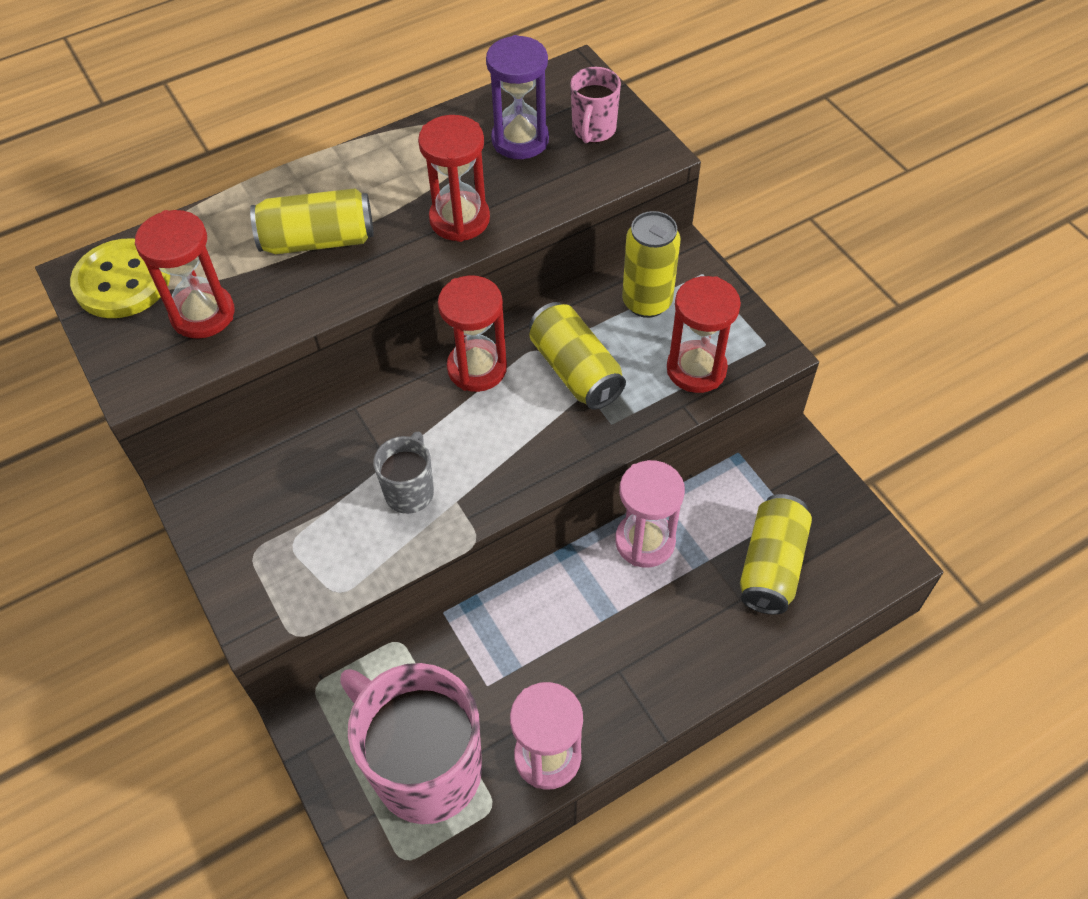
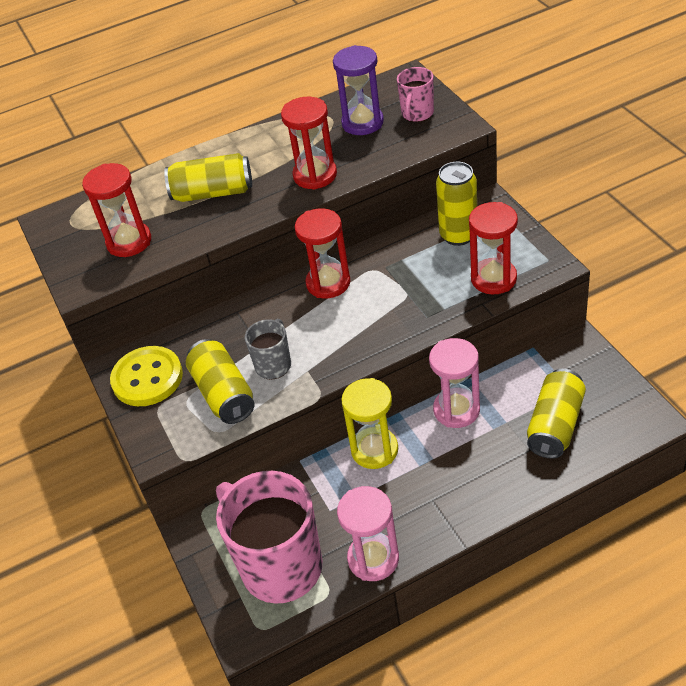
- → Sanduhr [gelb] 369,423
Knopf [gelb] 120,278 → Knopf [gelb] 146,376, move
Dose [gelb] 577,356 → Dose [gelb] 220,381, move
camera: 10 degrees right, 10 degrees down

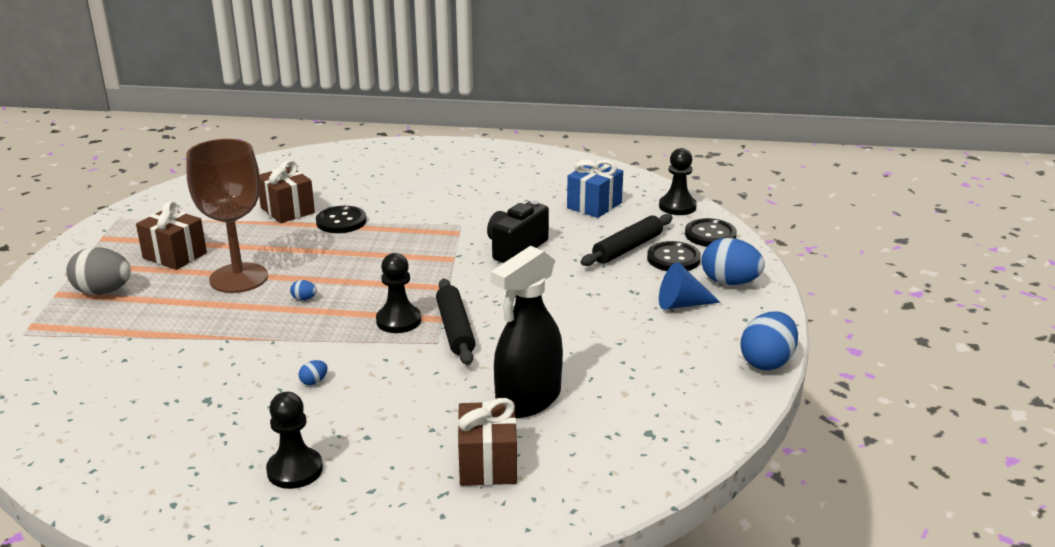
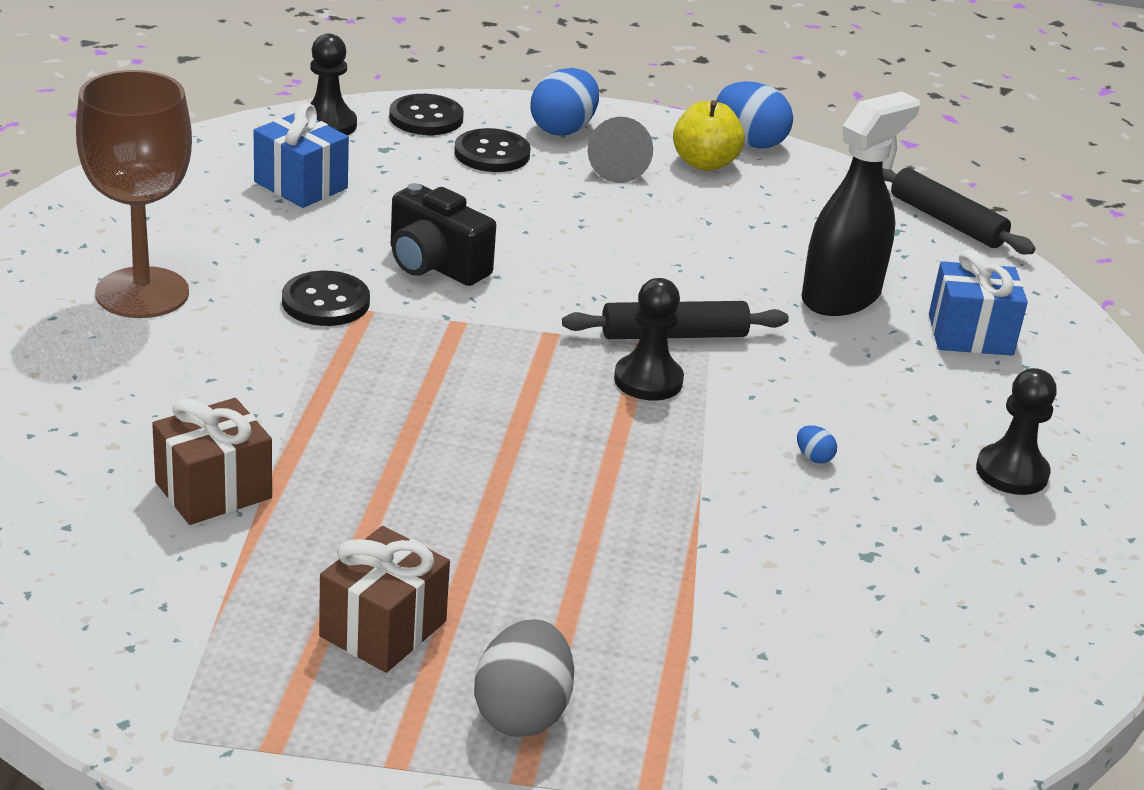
Ei [blau] 303,290 → -
- → Apfel [gelb] 709,135
Kelch [braun] 227,216 → Kelch [braun] 134,194, move
Knopf [schwarz] 341,219 → Knopf [schwarz] 326,298, move
Nudelholz [schwarz] 626,240 → Nudelholz [schwarz] 959,211, move
Geschenk [braun] 487,442 → Geschenk [blau] 978,302
Kegel [blau] 689,286 → Kegel [grau] 620,150
Sprühflasche [schwarz] 527,331 → Sprühflasche [schwarz] 860,203, 90 degrees counterclockwise
camera: 90 degrees left, 5 degrees up

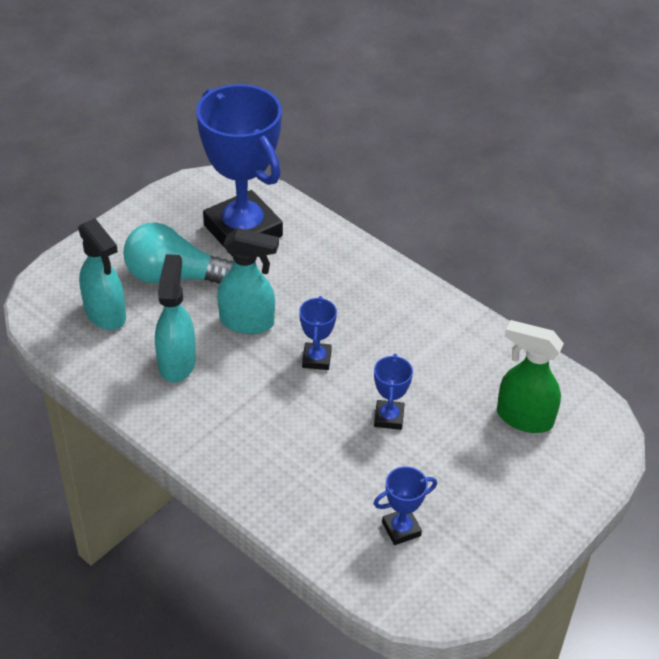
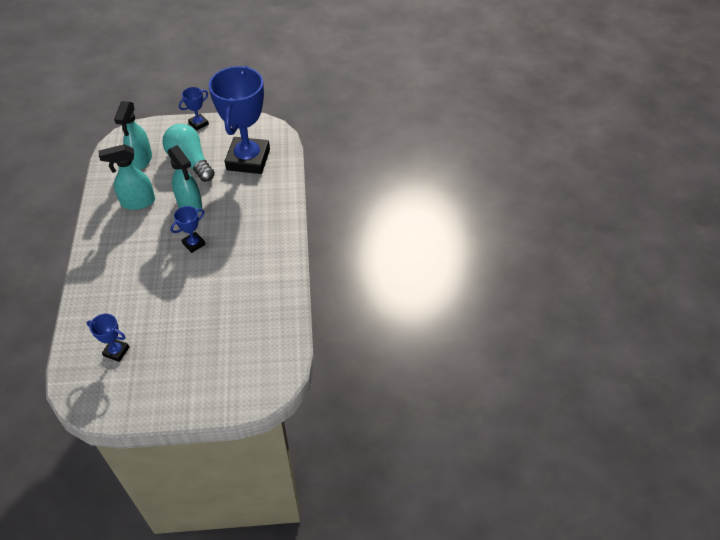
Sprühflasche [grün] 530,376 → -
Pokal [blau] 393,392 → Pokal [blau] 194,109, move
Sprühflasche [türkis] 175,318 → Sprühflasche [türkis] 127,177, 150 degrees counterclockwise
camera: 45 degrees right, 5 degrees up

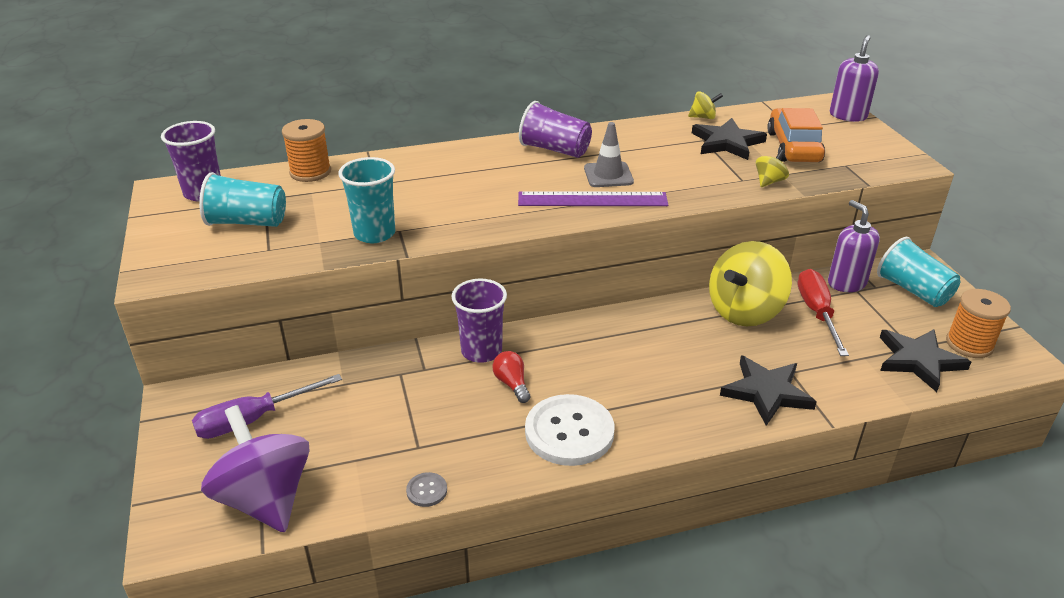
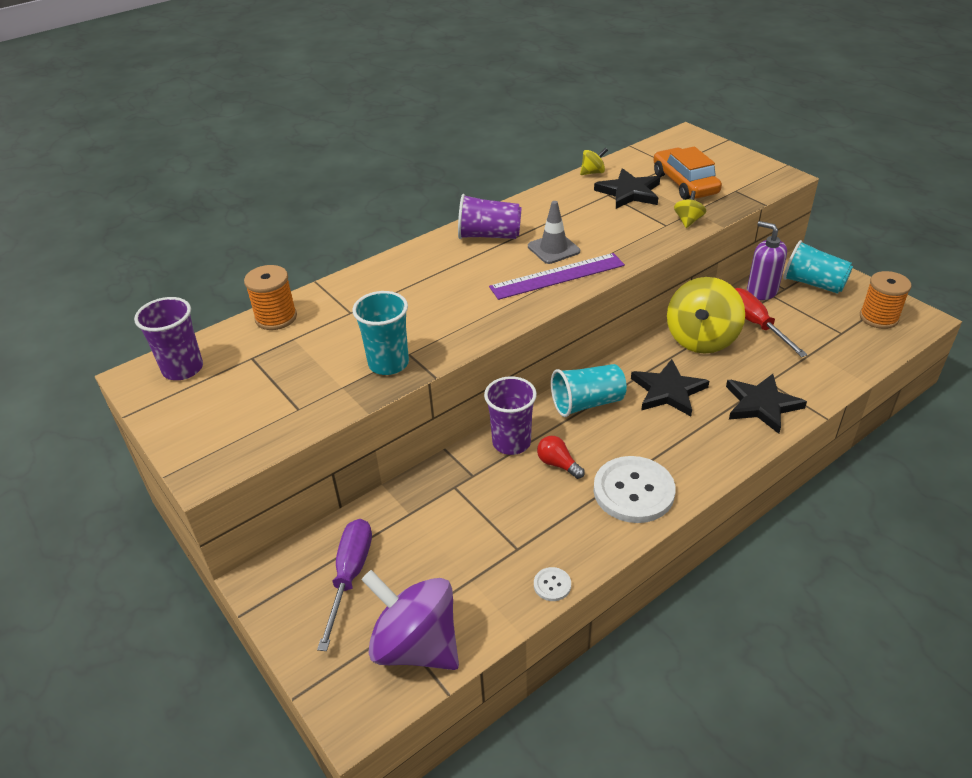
Seifenspender [lila] 854,78 → -
Becher [türkis] 242,199 → Becher [türkis] 589,390, move
Stern [schwarz] 925,360 → Stern [schwarz] 670,387, move
Knopf [grau] 426,489 → Knopf [weiß] 552,584
Schraubenzieher [lila] 267,406 → Schraubenzieher [lila] 344,585, 150 degrees clockwise
camera: 20 degrees left, 5 degrees up

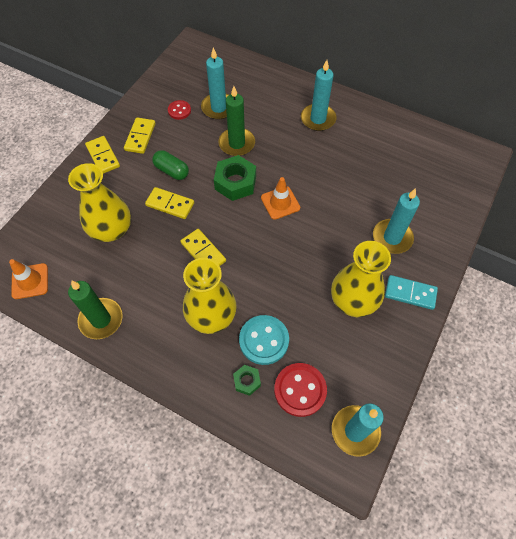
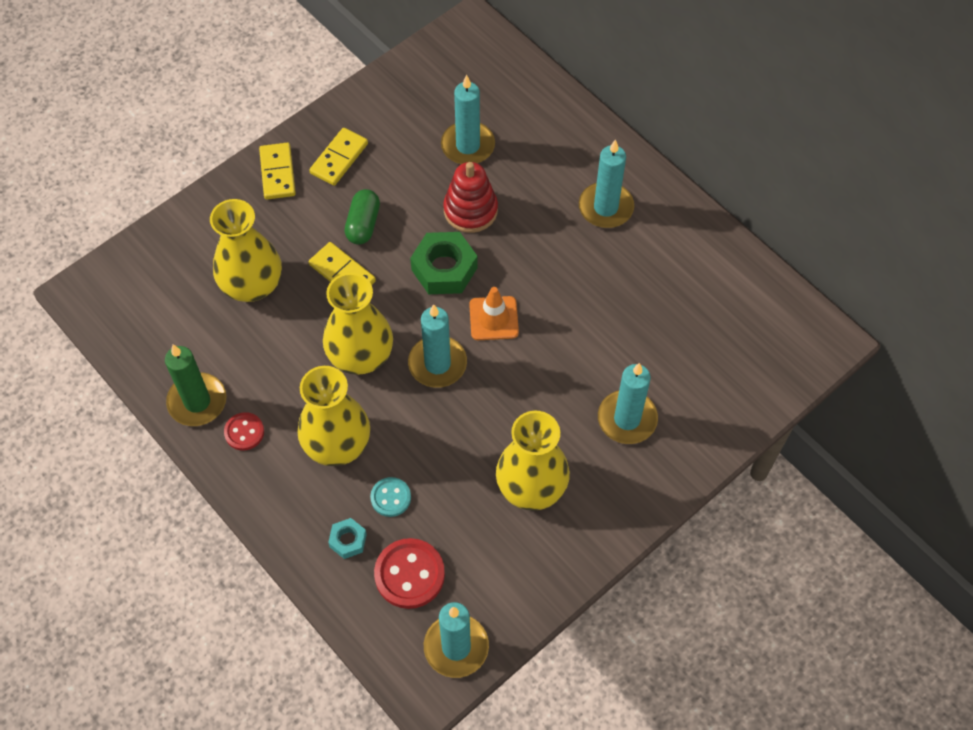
Leitkegel [orange] 28,279 → -
Dominostein [türkis] 411,292 → -
- → Kerze [türkis] 437,346
Knopf [rot] 179,110 → Knopf [rot] 244,431, move
Dominostein [gelb] 203,247 → Vase [gelb] 358,324
Kerze [grün] 236,121 → Stapelspielzeug [rot] 470,197
Sechskantmutter [grün] 247,380 → Sechskantmutter [türkis] 347,538
Kapsel [grün] 170,165 → Kapsel [grün] 362,217, 45 degrees clockwise
Knopf [türkis] 264,340 → Knopf [türkis] 390,497, x0.59
camera: 20 degrees right, 0 degrees up

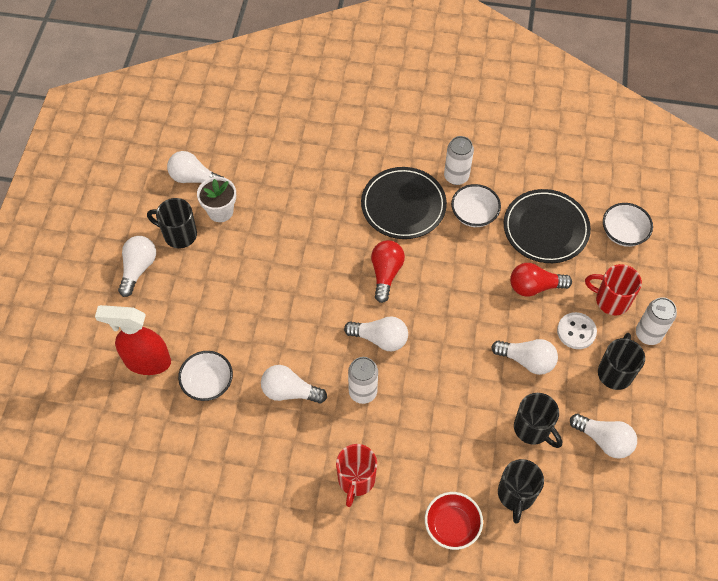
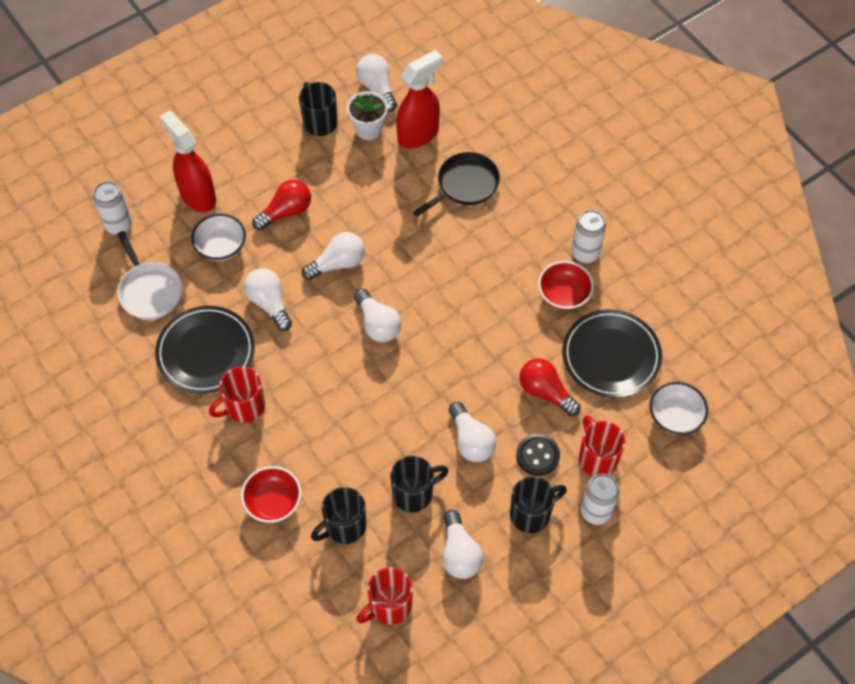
- → Pfanne [weiß] 150,275
- → Tasse [rot] 385,596
- → Sprühflasche [rot] 419,99
- → Pfanne [schwarz] 456,184
Glühbirne [weiß] 137,266 → Glühbirne [weiß] 333,256, move
Dose [weiß] 363,380 → Dose [weiß] 112,208, move
Teller [schwarz] 404,203 → Teller [schwarz] 205,350, move
Glühbirne [rot] 388,271 → Glühbirne [rot] 281,205, move
Schüssel [weiß] 476,205 → Schüssel [rot] 566,285
Knopf [weiß] 577,330 → Knopf [schwarz] 538,454
Tasse [schwarz] 538,420 → Tasse [schwarz] 419,484, 120 degrees counterclockwise
camera: 45 degrees right, 0 degrees up

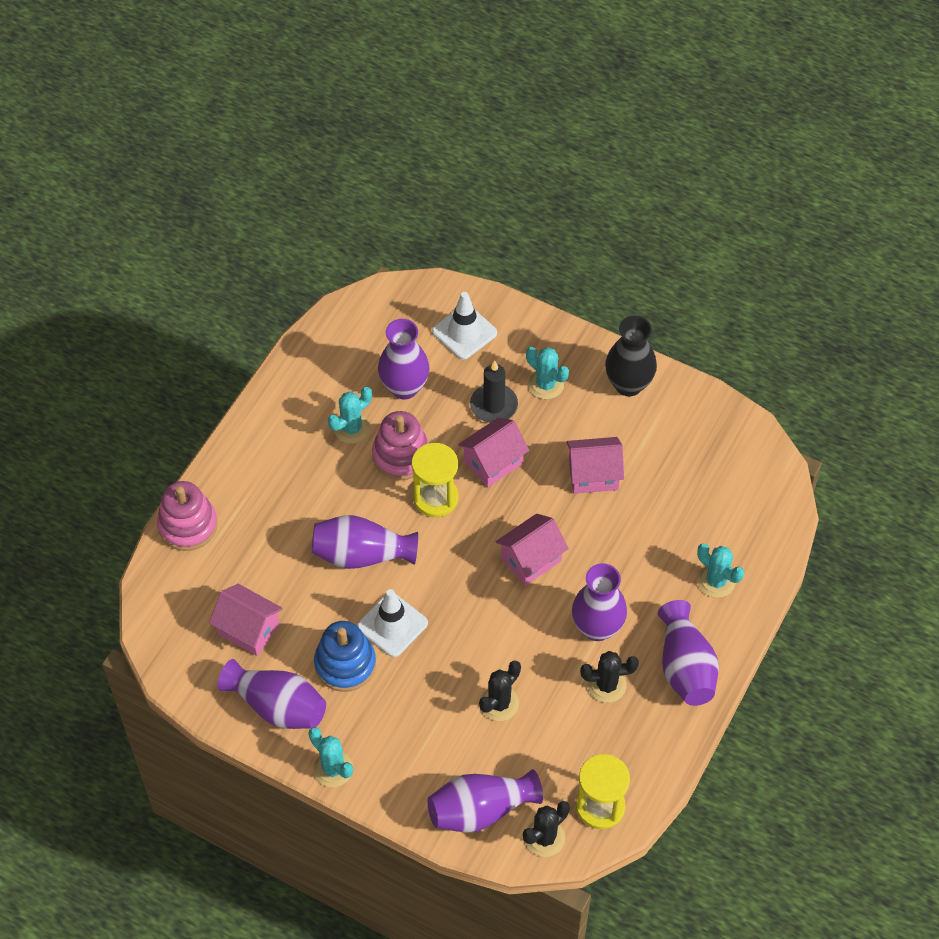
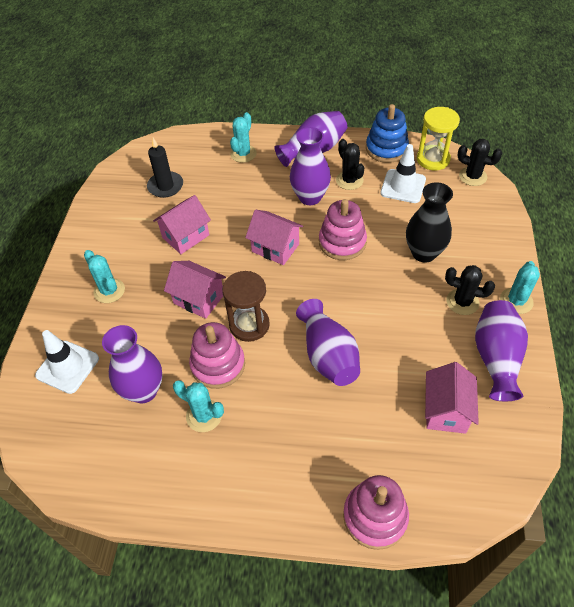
Vase [lila] 485,801 → -
- → Stapelspielzeug [rosa] 343,229
Stapelspielzeug [blau] 345,656 → Stapelspielzeug [blau] 387,133, move
Leitkegel [weiß] 392,623 → Leitkegel [weiß] 403,173, move
Kerze [schwarz] 494,392 → Kerze [schwarz] 165,168, move
Kaktus [schwarz] 500,691 → Kaktus [schwarz] 470,290, move
Vase [schwarz] 631,356 → Vase [schwarz] 429,222, move
Sanduhr [gelb] 434,480 → Sanduhr [braun] 246,306
Kaktus [türkis] 547,373 → Kaktus [türkis] 104,276, 60 degrees counterclockwise
Haus [rosa] 595,465 → Haus [rosa] 182,224, 75 degrees clockwise
camera: 110 degrees left, 5 degrees down

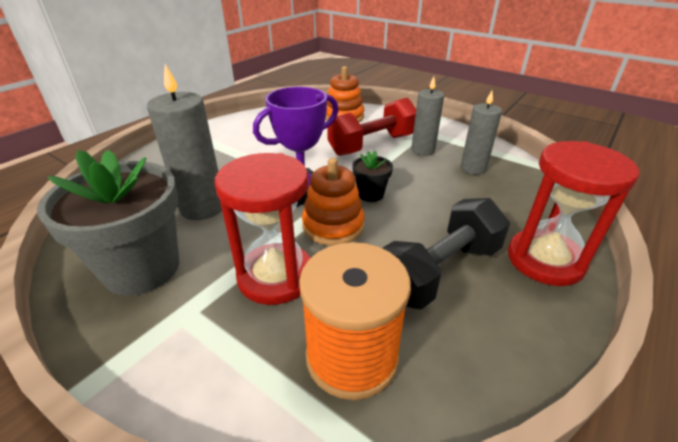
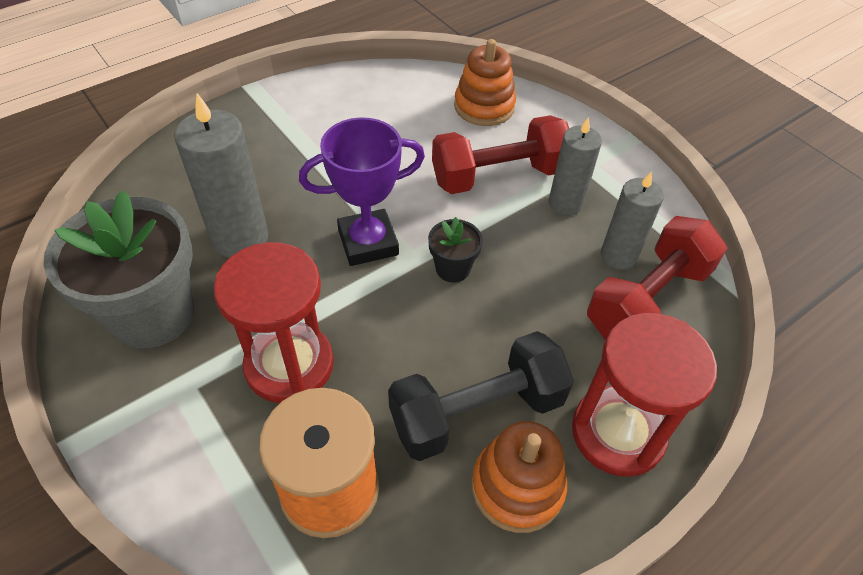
- → Hantel [rot] 657,278
Stapelspielzeug [orange] 333,202 → Stapelspielzeug [orange] 519,477, move
camera: 15 degrees right, 15 degrees up

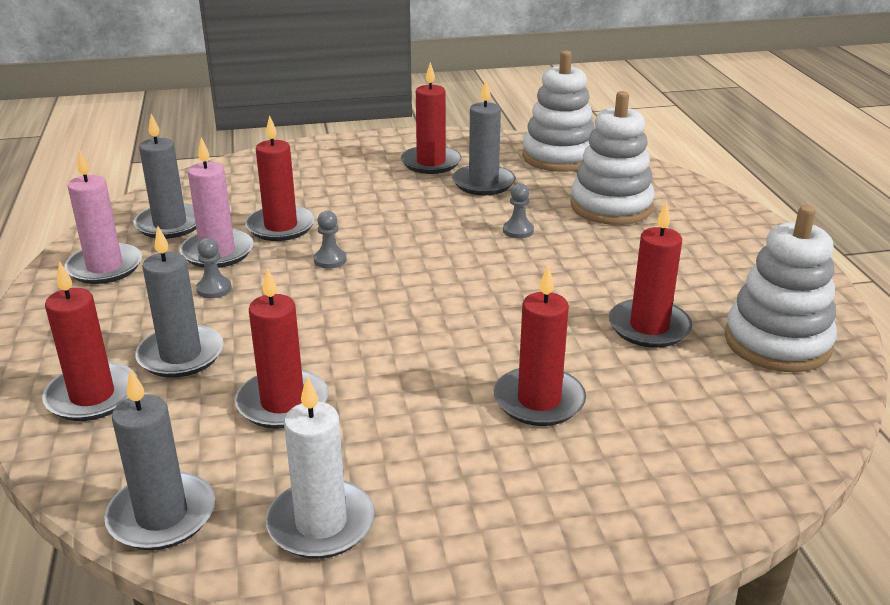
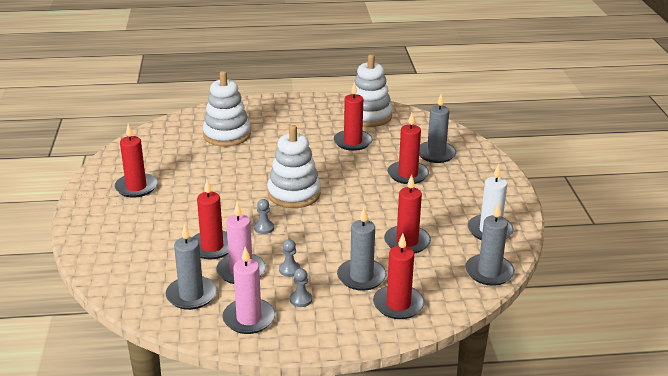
Kerze [grau] 483,137 → Kerze [grau] 438,128, move
Bauer [grau] 518,211 → Bauer [grau] 301,287, move
Stapelspielzeug [weiß] 558,111 → Stapelspielzeug [weiß] 294,166, move
camera: 85 degrees left, 0 degrees up

